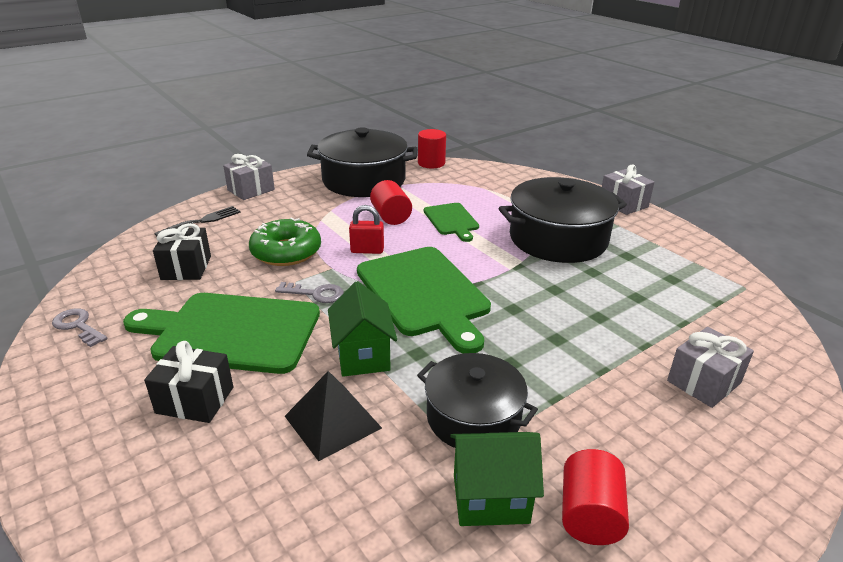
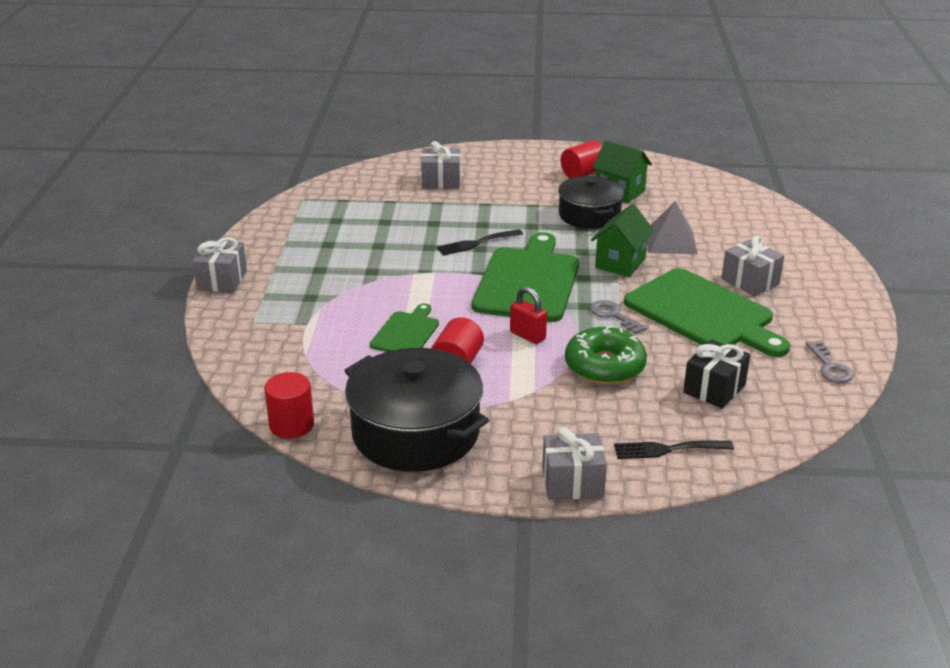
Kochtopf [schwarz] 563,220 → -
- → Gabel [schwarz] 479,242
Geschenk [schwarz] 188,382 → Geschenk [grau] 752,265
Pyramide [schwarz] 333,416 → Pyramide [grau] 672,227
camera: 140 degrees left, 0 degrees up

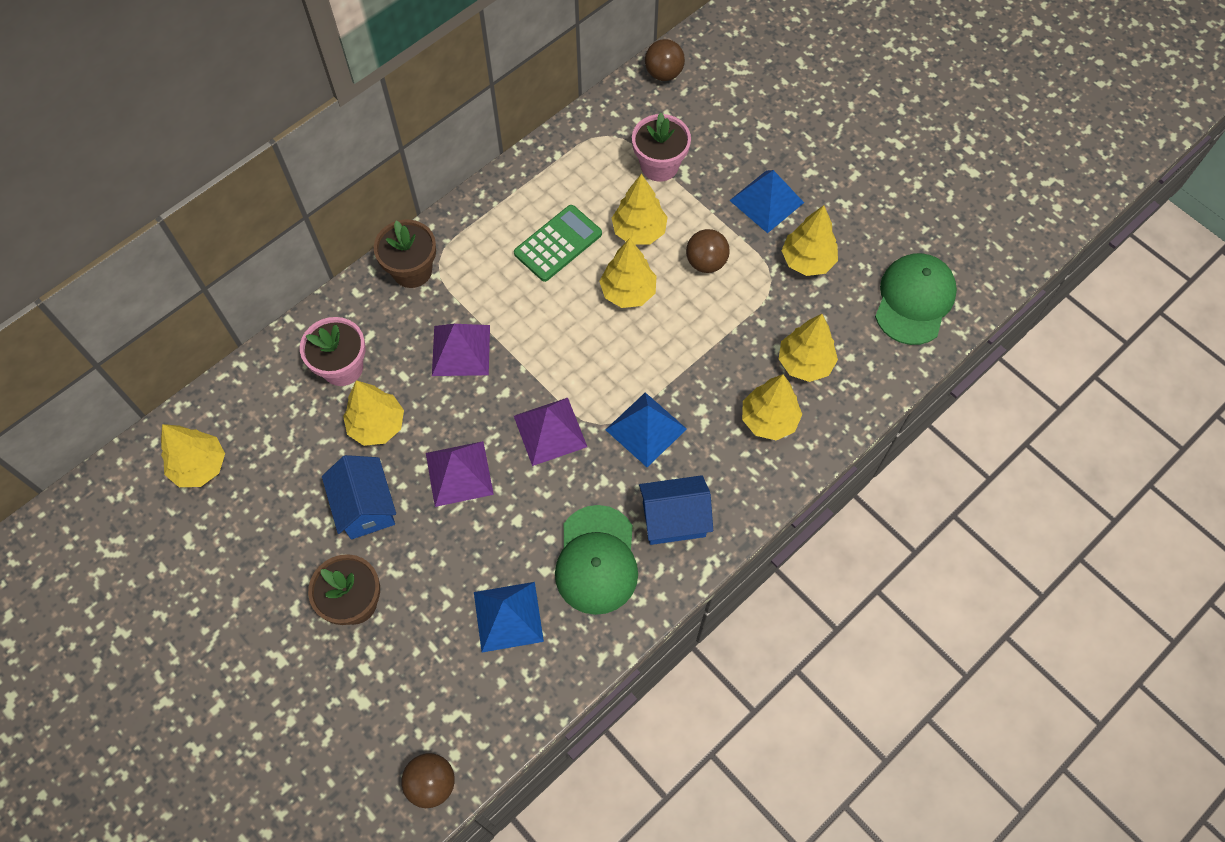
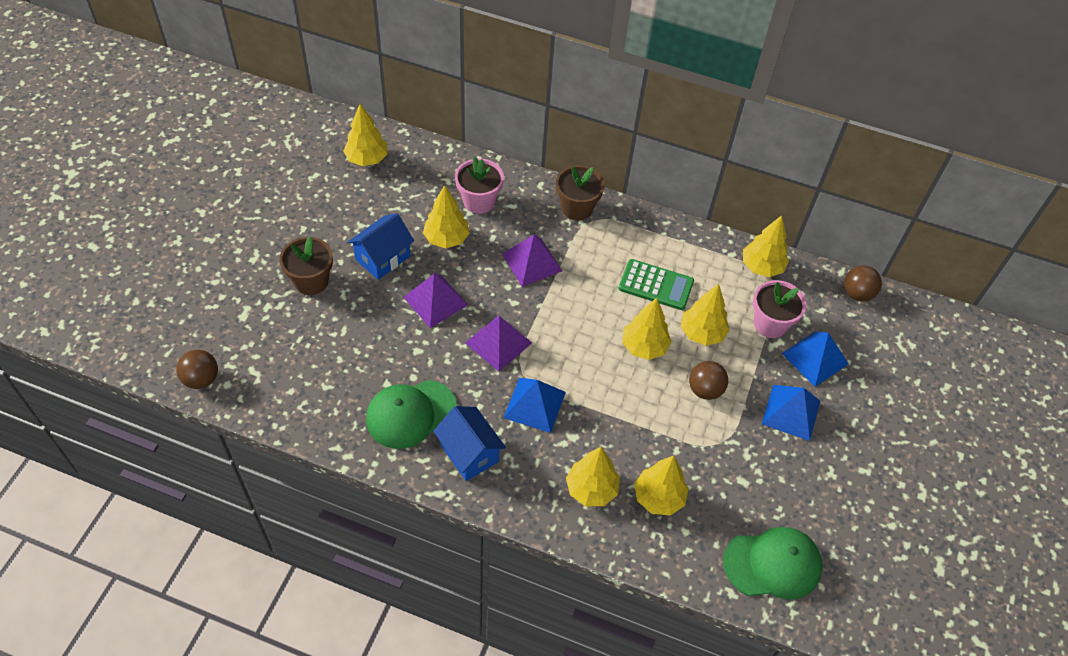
Pyramide [blau] 509,617 → Pyramide [blau] 815,359, move
Baum [gelb] 809,240 → Baum [gelb] 766,246, move
camera: 60 degrees right, 10 degrees down

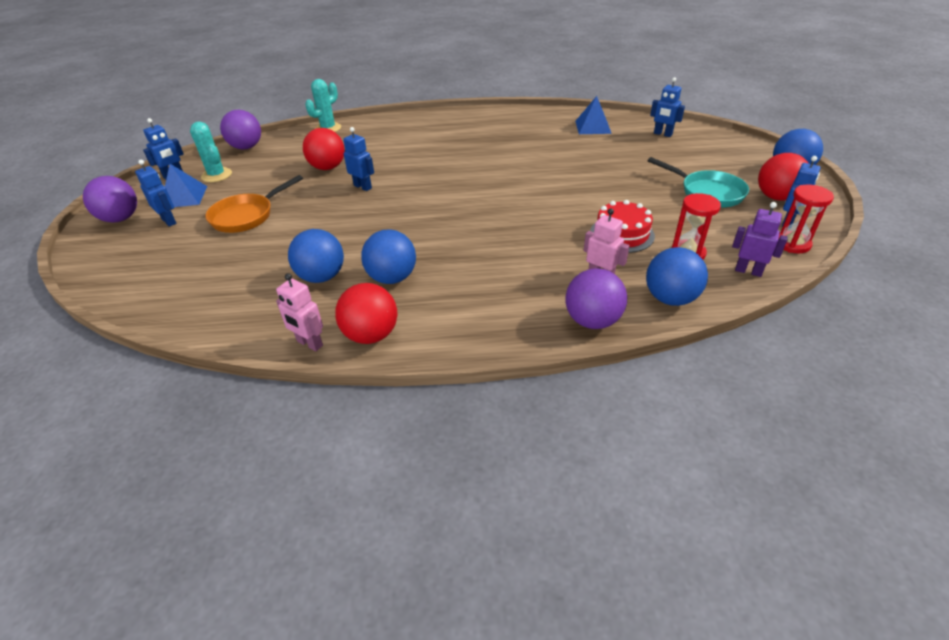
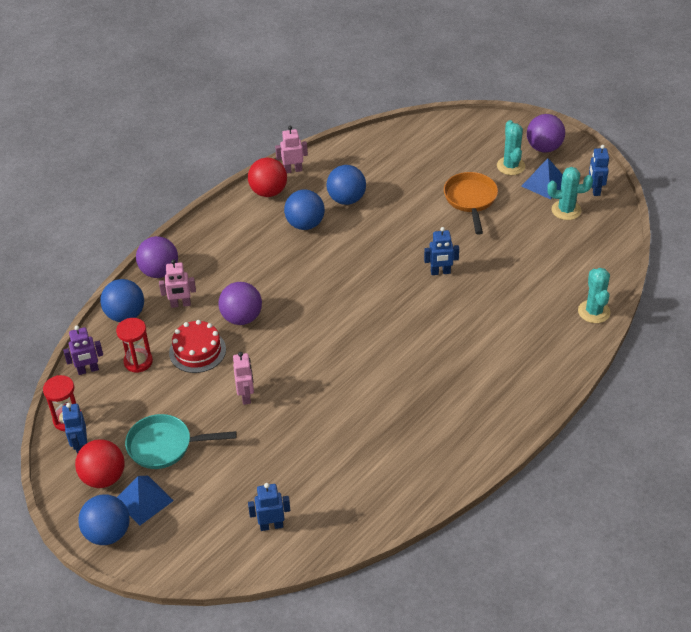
Ball [rot] 324,149 → -
- → Roboter [rosa] 243,378
Ball [lila] 240,129 → Ball [lila] 240,303, move
Pyramide [blau] 593,115 → Pyramide [blau] 145,501, move
Roboter [blau] 155,193 → Kaktus [türkis] 511,147
camera: 135 degrees right, 5 degrees up

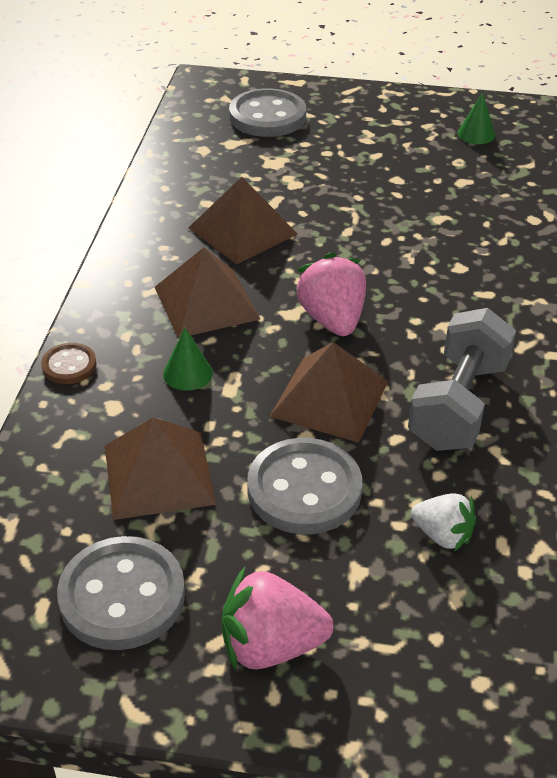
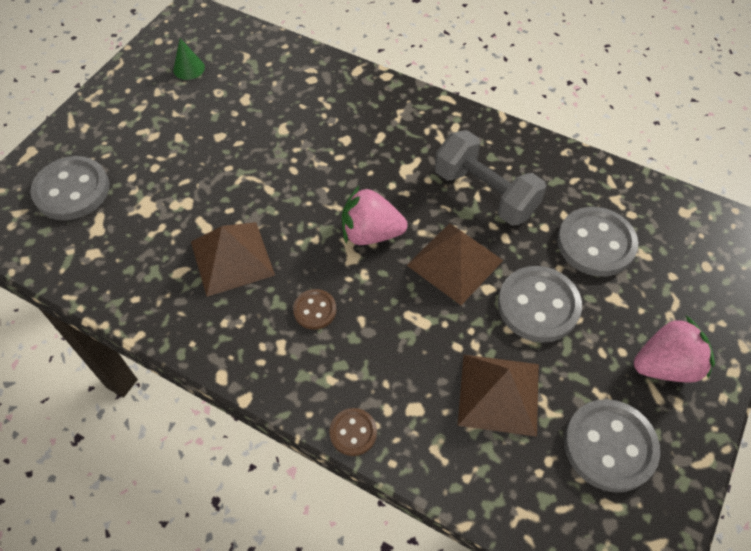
Kegel [grün] 188,359 → -
Pyramide [braun] 207,293 → Knopf [braun] 314,309
Erdbeere [weiß] 443,522 → Knopf [grau] 597,242
Erdbeere [rosa] 278,619 → Erdbeere [rosa] 674,349, 120 degrees counterclockwise
camera: 70 degrees left, 15 degrees up

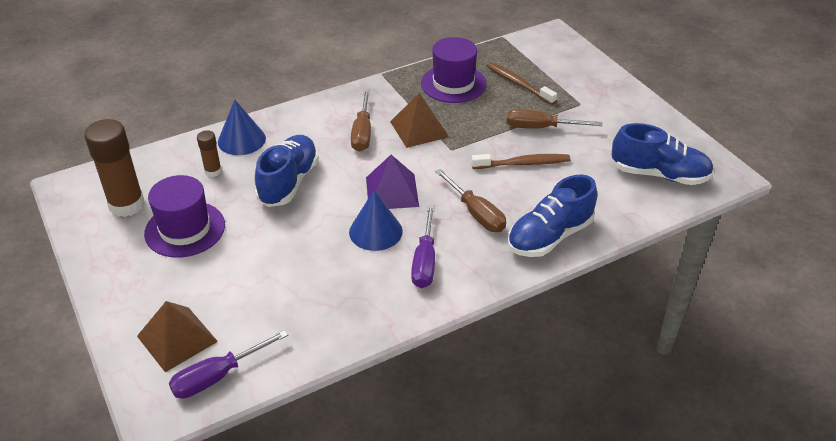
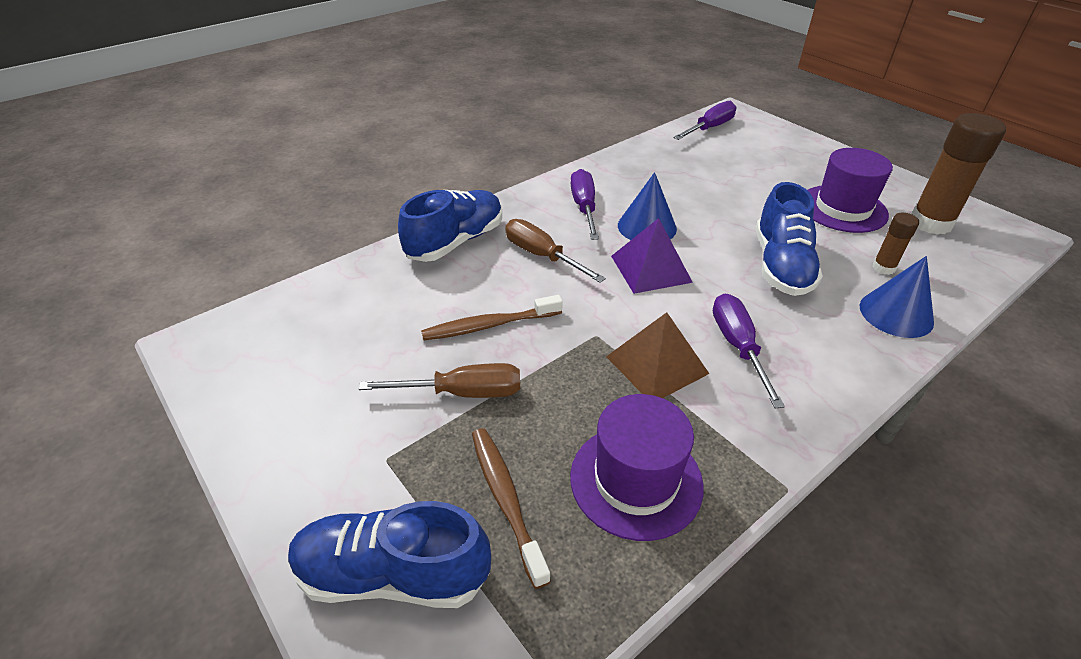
Pyramide [braun] 177,336 → -
Schuh [blau] 662,154 → Schuh [blau] 389,554, move
Schraubenzieher [braun] 361,121 → Schraubenzieher [lila] 749,351
Zahnbürste [braun] 521,83 → Zahnbürste [braun] 511,508, 150 degrees counterclockwise
camera: 170 degrees right, 0 degrees up

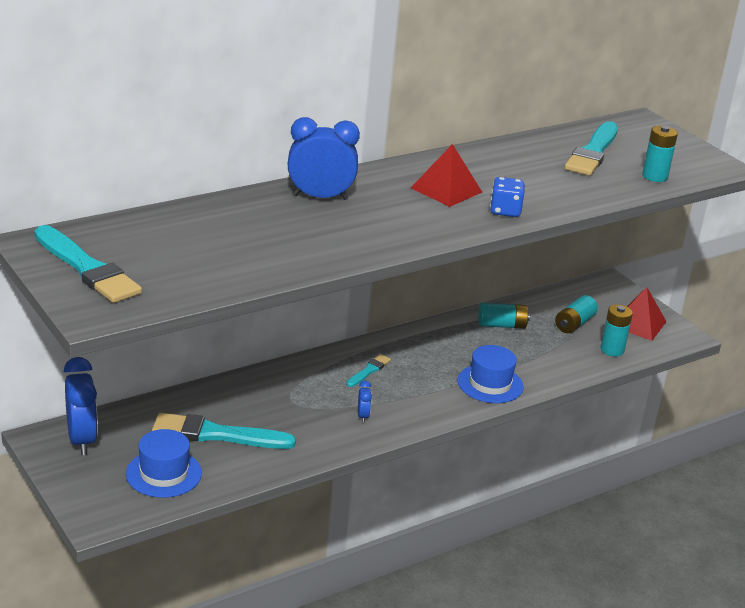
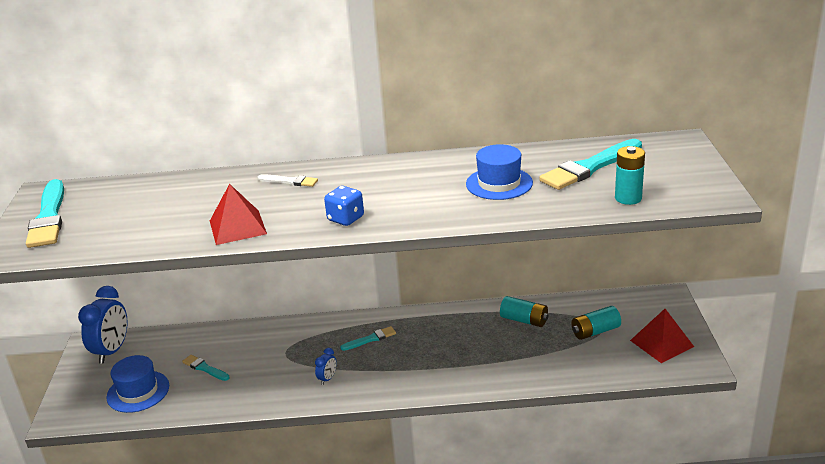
Batterie [türkis] 617,330 → -
Pyramide [rot] 446,175 → Pyramide [rot] 238,214, move
Hut [blau] 491,374 → Hut [blau] 499,172, move
Spielwürfel [blau] 507,197 → Spielwürfel [blau] 344,206, move
Wecker [blau] 324,158 → Pinsel [weiß] 287,180
Pinsel [türkis] 224,431 → Pinsel [türkis] 205,368, x0.50
camera: 35 degrees right, 0 degrees up

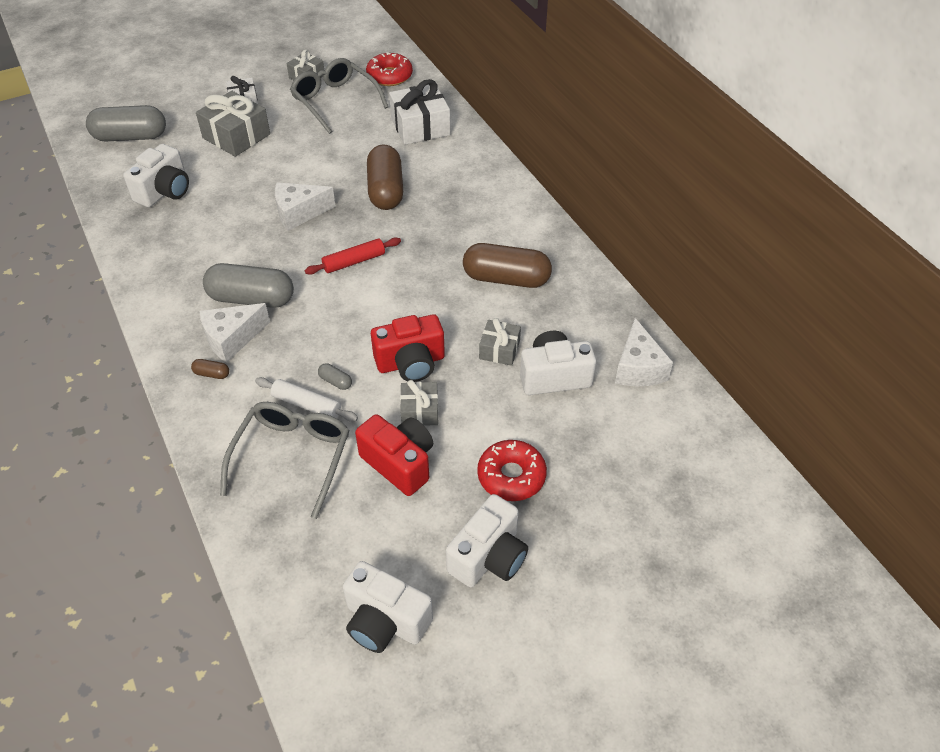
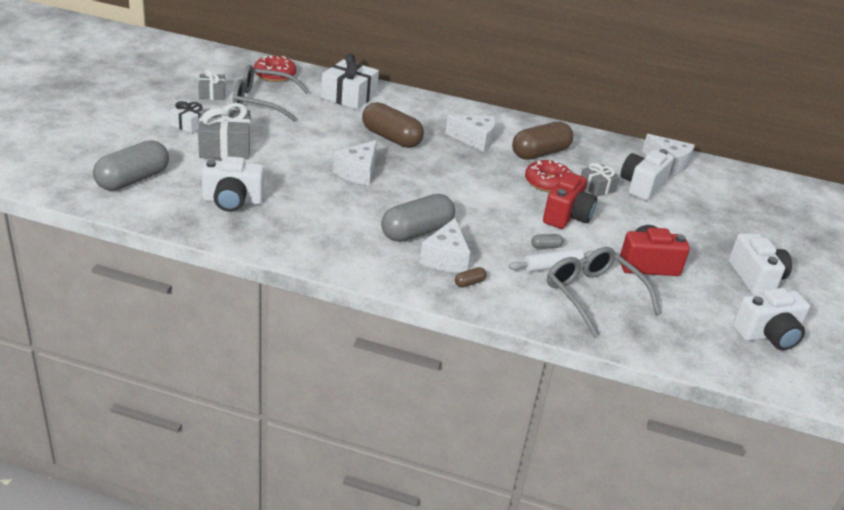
Nudelholz [rot] 353,256 → -
Geschenk [grau] 419,403 → -
- → Käse [weiß] 470,133
Donut [rot] 512,470 → Donut [rot] 548,176, move
Kamera [weiß] 156,175 → Kamera [weiß] 232,184, 105 degrees clockwise
camera: 50 degrees left, 15 degrees down

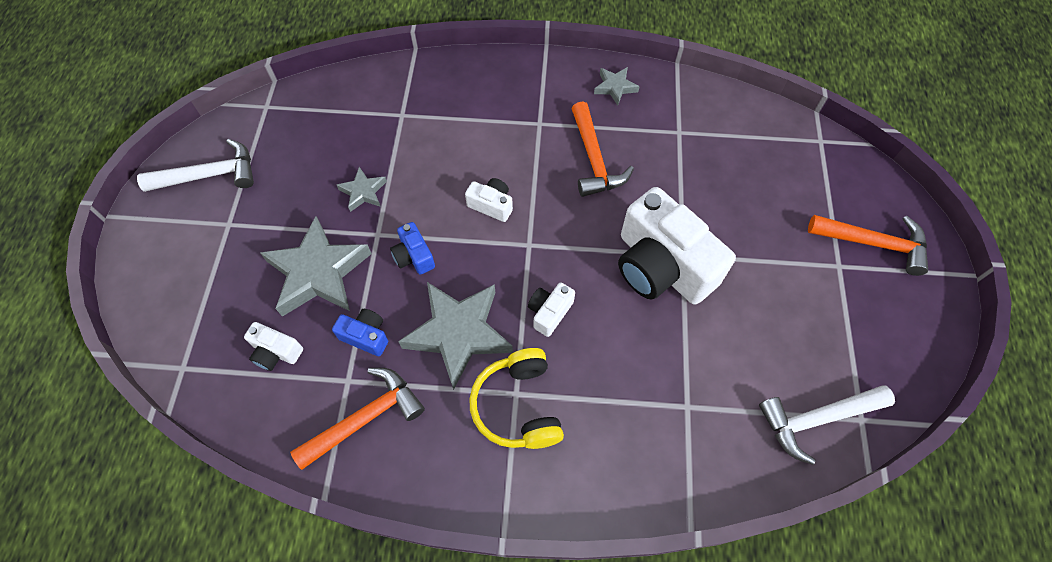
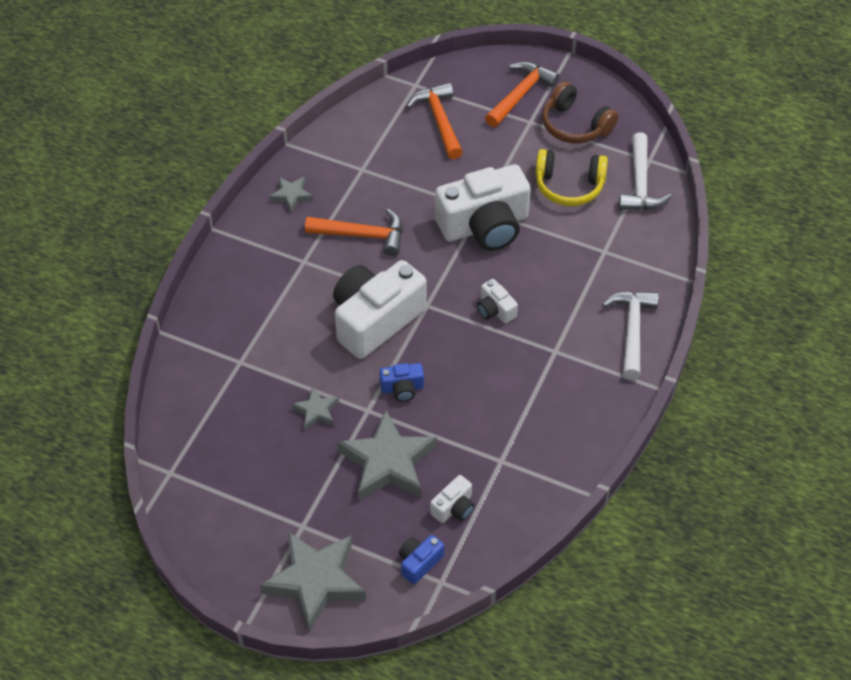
- → Kopfhörer [braun] 580,112
Hammer [weiß] 195,165 → Hammer [weiß] 630,335, move
Hammer [orange] 357,419 → Hammer [orange] 434,121, move
Kamera [blau] 360,332 → Kamera [blau] 421,559, move
Stern [grau] 455,336 → Stern [grau] 313,582, move
Kopfhörer [gelb] 516,398 → Kopfhörer [gelb] 571,177, move
Kamera [weiß] 489,200 → Kamera [weiß] 380,309, x2.27
camera: 70 degrees left, 10 degrees down

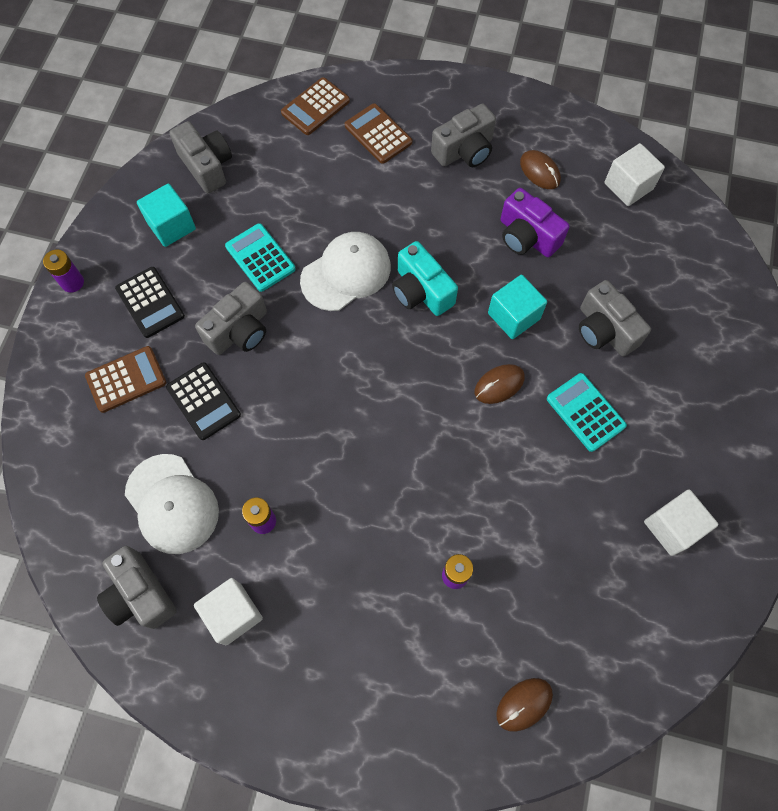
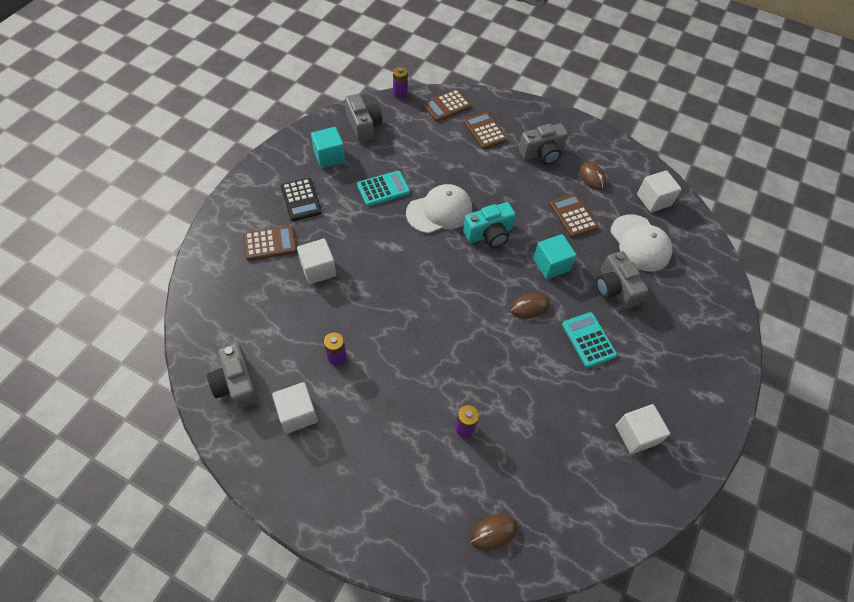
Kamera [grau] 231,318 → -
Batterie [lila] 63,271 → Batterie [lila] 400,83, move
Kappe [weiß] 172,504 → Kappe [weiß] 641,242, move
Taschenrechner [schwarz] 203,401 → Kubus [weiß] 316,261
Kamera [lila] 535,222 → Taschenrechner [braun] 573,216
Taschenrechner [türkis] 260,257 → Taschenrechner [türkis] 383,188, 90 degrees clockwise
Kamera [türkis] 425,278 → Kamera [türkis] 489,225, 90 degrees counterclockwise
camera: 10 degrees right, 10 degrees down

